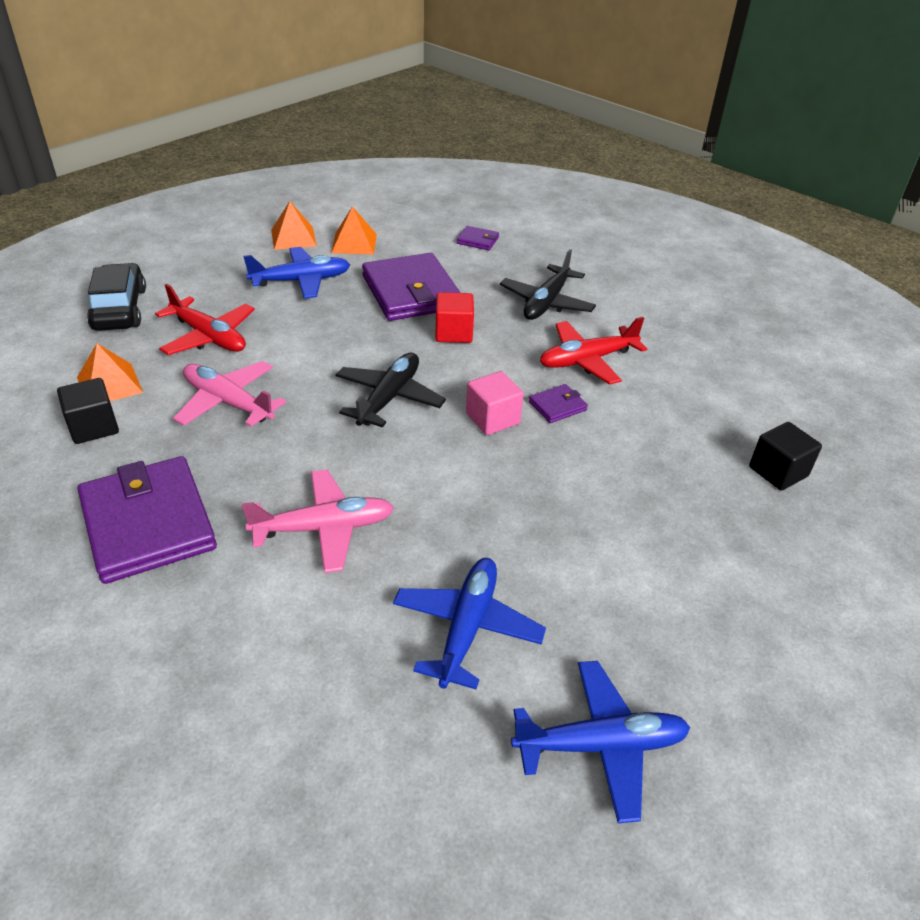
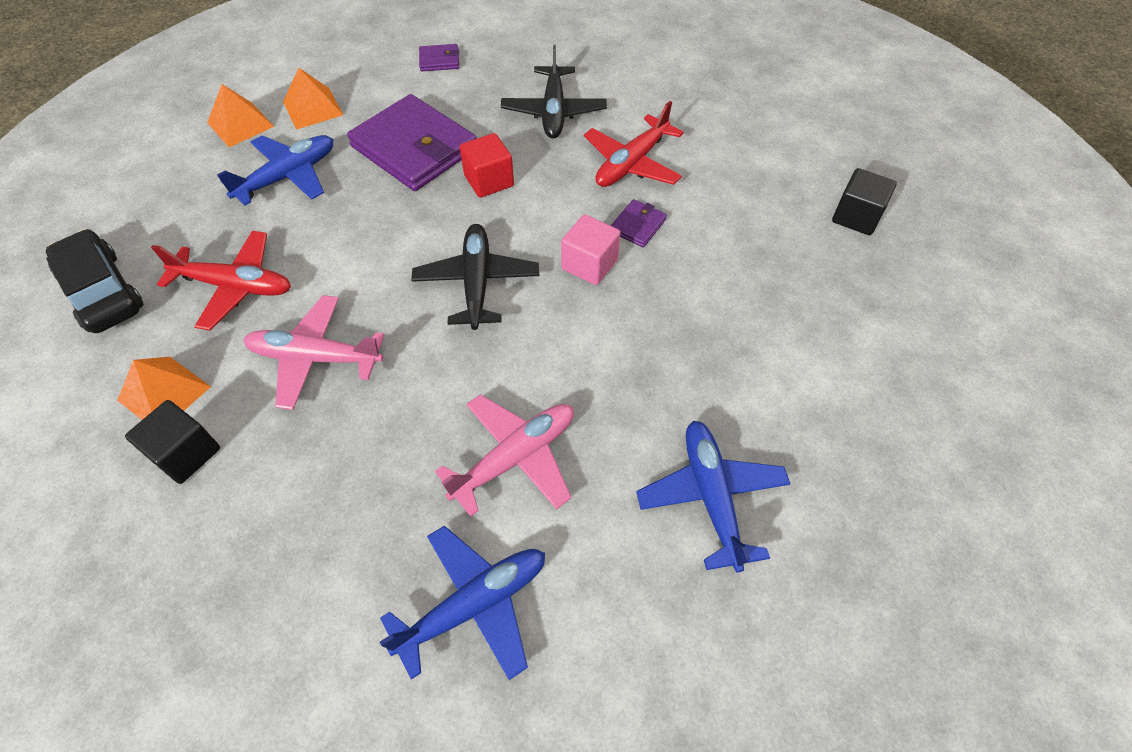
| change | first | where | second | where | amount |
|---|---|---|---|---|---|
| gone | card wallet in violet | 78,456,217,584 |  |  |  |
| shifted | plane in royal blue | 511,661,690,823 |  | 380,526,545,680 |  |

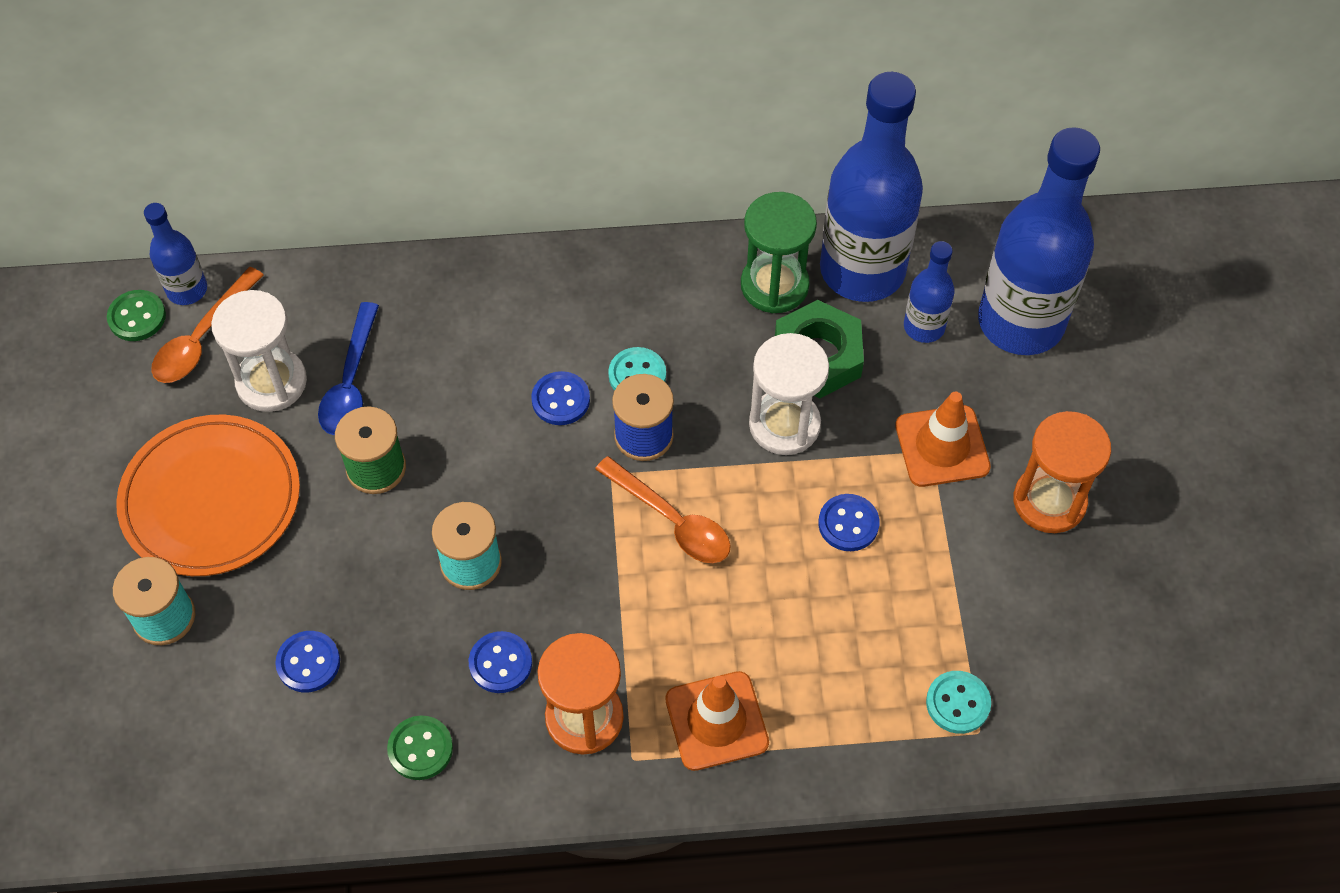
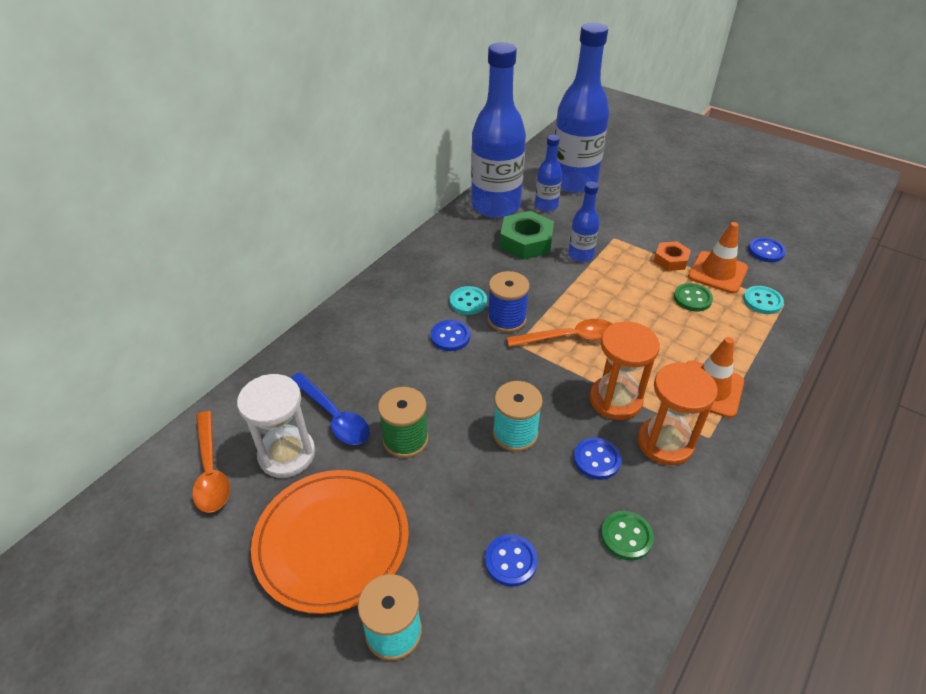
| change | first | where | second | where | amount |
|---|---|---|---|---|---|
| shifted | sewing button in emerald | 107,290,166,341 |  | 674,283,713,312 |  |
| shifted | flask in royal blue | 144,203,207,305 |  | 568,181,600,262 |  |
| gone | hourglass in emerald | 741,192,817,313 |  |  |  |
| gone | hourglass in snow-white | 749,333,829,455 |  |  |  |
| shifted | sewing button in royal blue | 818,494,880,551 |  | 748,237,786,262 |  |
| shifted | road cone in bright orange | 895,392,991,487 |  | 688,222,748,293 |  |
| shifted | hourglass in bright orange | 1013,411,1111,533 |  | 590,322,660,420 |  |
| new |  |  | nut in bright orange | 654,241,691,271 |  |

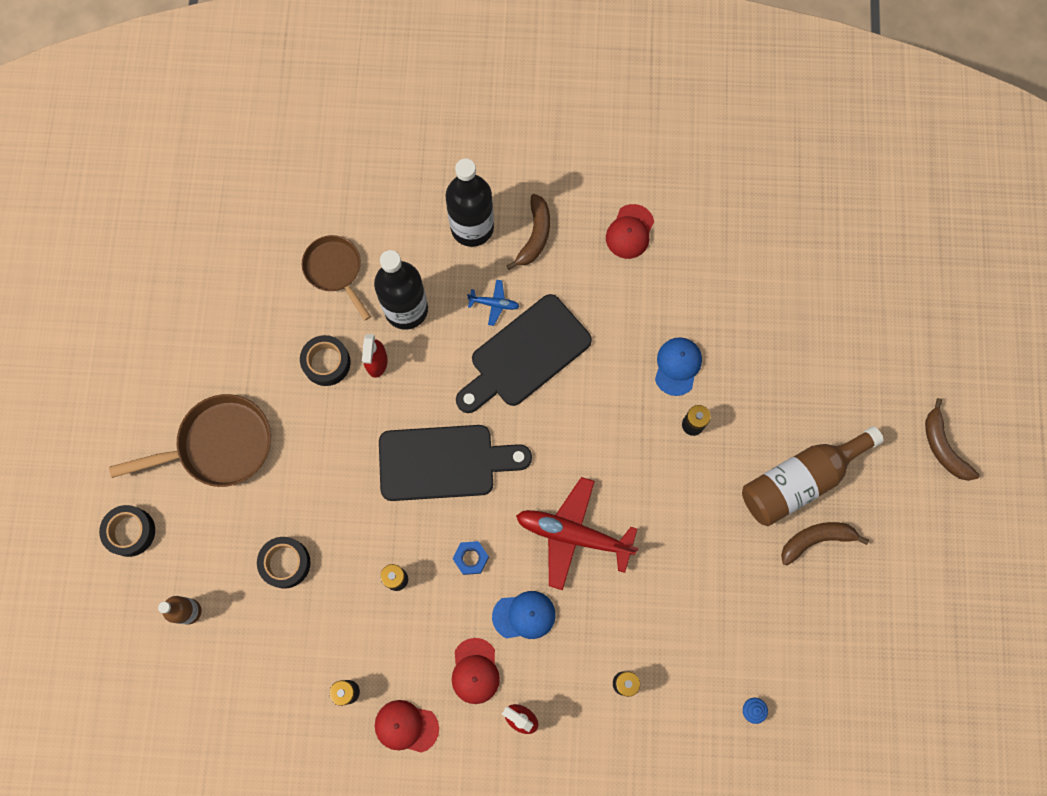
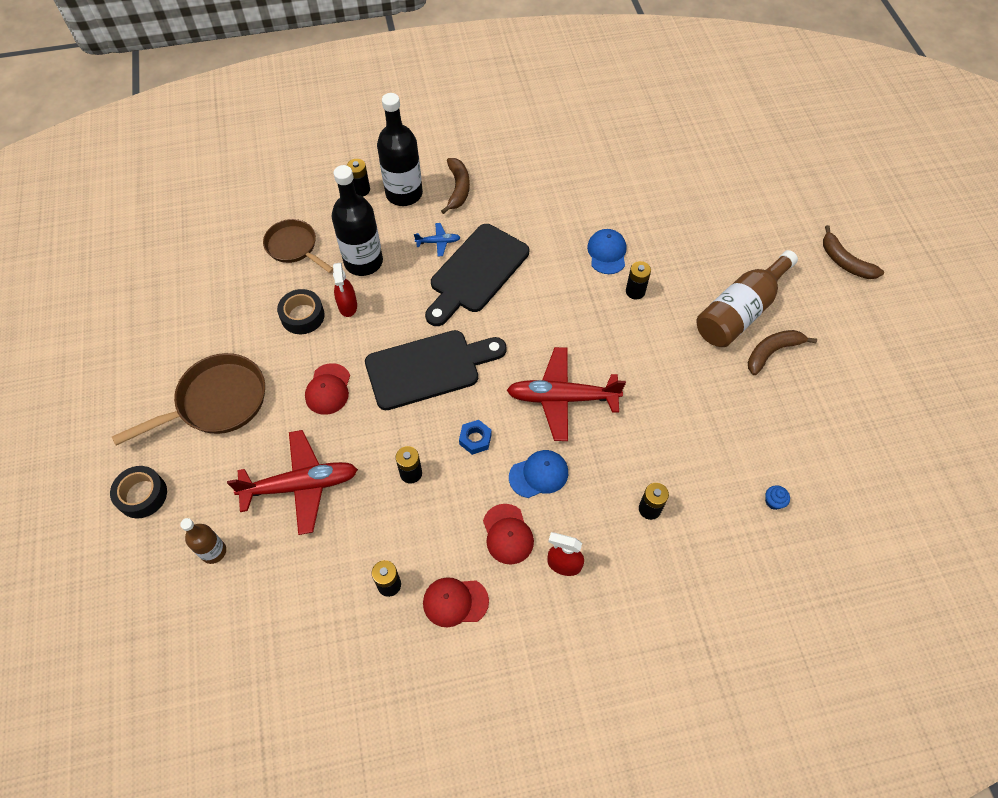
| change | first | where | second | where | amount |
|---|---|---|---|---|---|
| swapped | tape in black | 257,537,311,588 | plane in crimson | 227,430,358,535 |  |
| shifted | baseball cap in crimson | 606,204,654,259 |  | 305,363,350,415 |  |
| new |  |  | power cell in black | 347,159,370,196 |  |

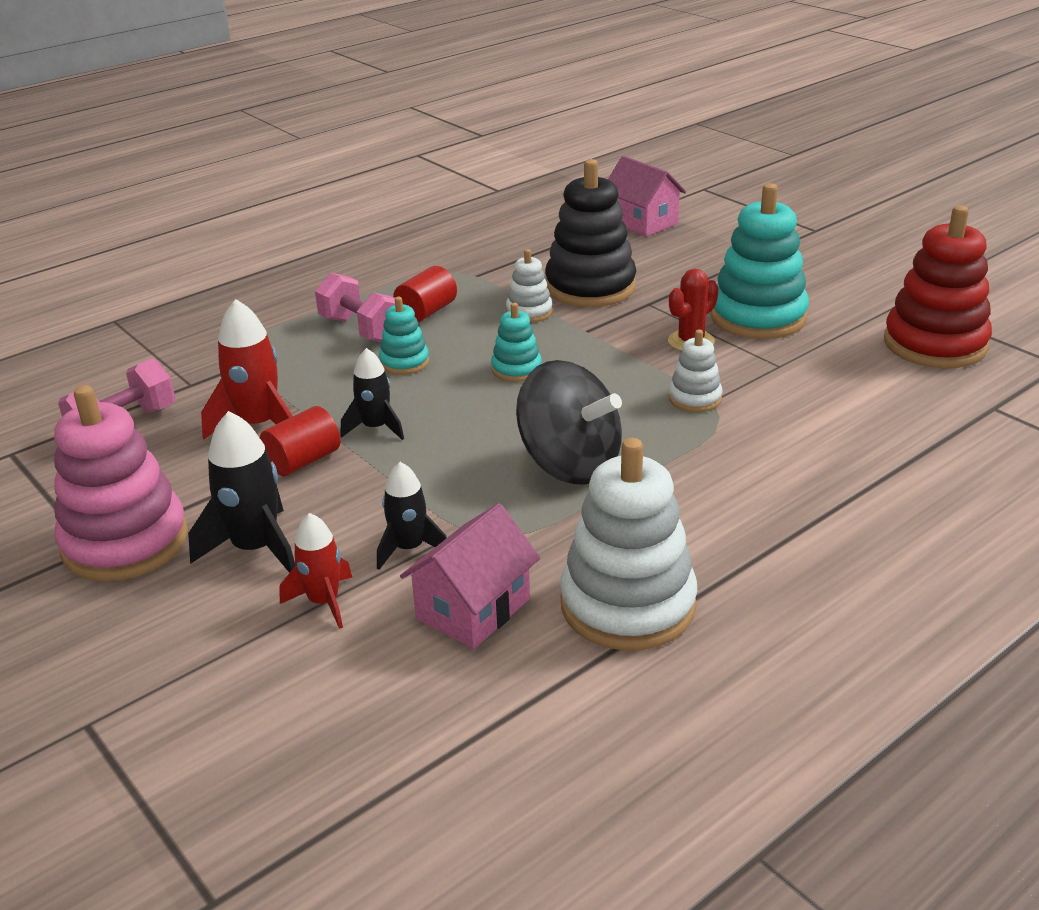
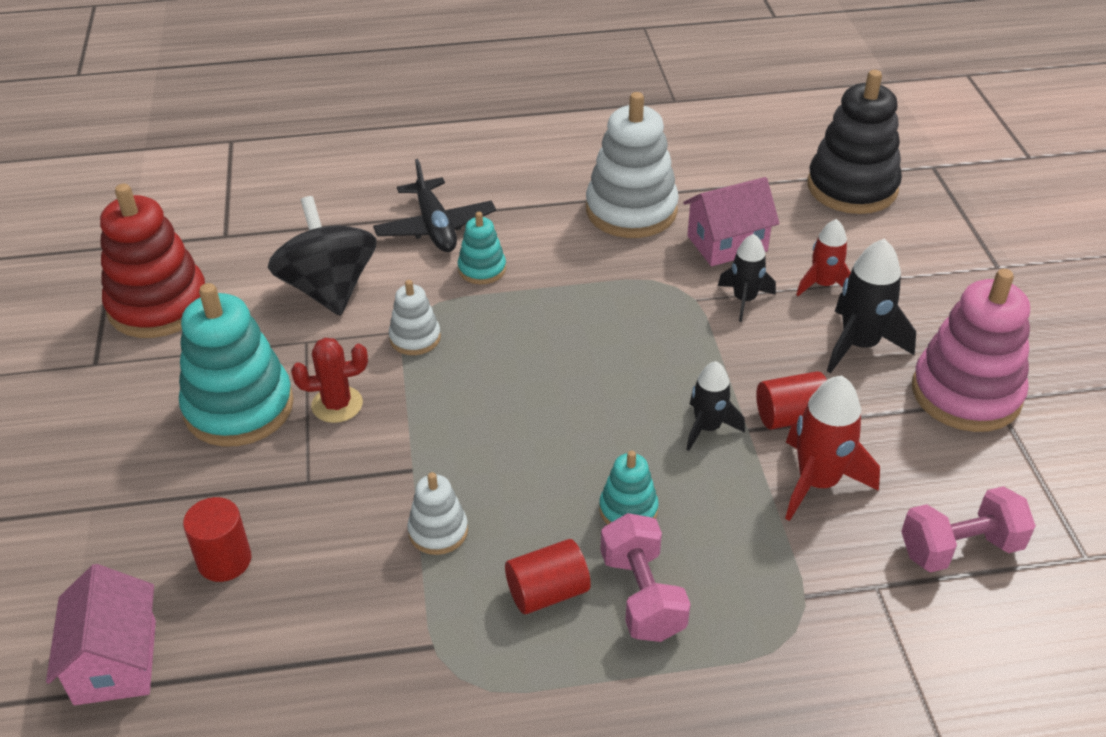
| change | first | where | second | where | amount |
|---|---|---|---|---|---|
| shifted | stacking rings in teal | 491,303,542,382 |  | 458,212,506,284 |  |
| shifted | whirligig in black | 516,360,622,485 |  | 268,196,377,316 |  |
| shifted | stacking rings in black | 545,159,636,307 |  | 808,70,902,214 |  |
| new |  |  | cylinder in crimson | 183,497,251,582 |  |
| new |  |  | plane in black | 373,159,496,252 |  |

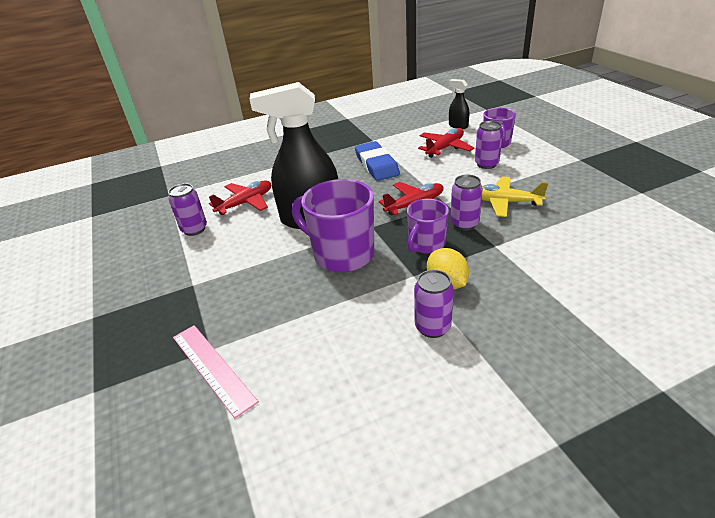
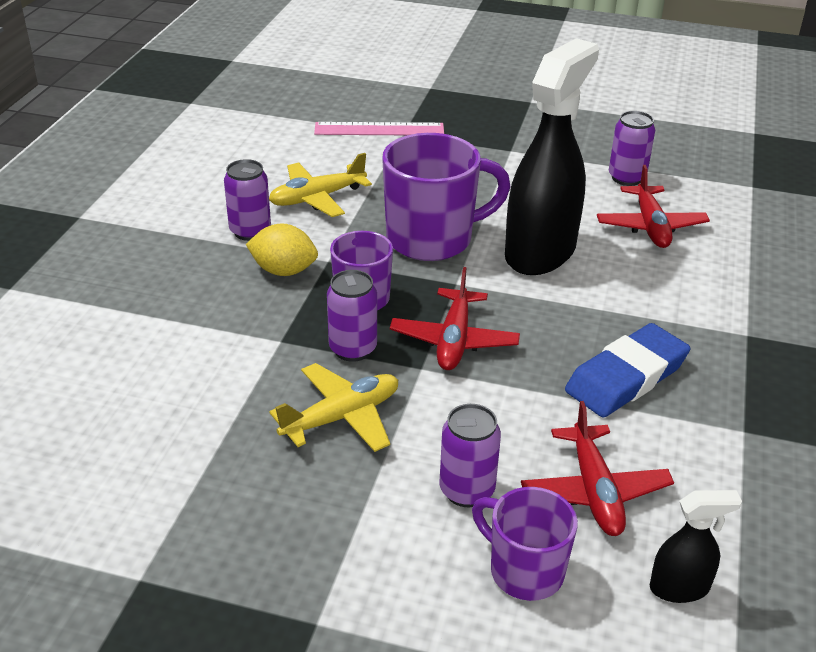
| change | first | where | second | where | amount |
|---|---|---|---|---|---|
| rotated | gum eraser in royal blue | 355,141,400,181 |  | 565,323,690,417 | 60 degrees counterclockwise |
| new |  |  | plane in yellow | 269,153,372,217 |  |

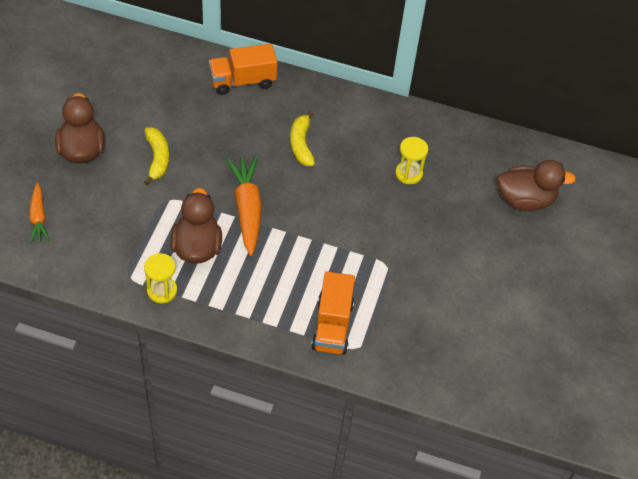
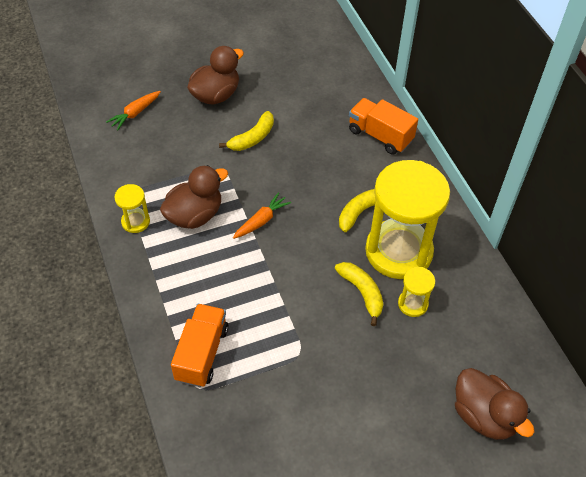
| change | first | where | second | where | amount |
|---|---|---|---|---|---|
| scaled | toy carrot in bright orange | 226,156,262,256 |  | 233,192,291,239 | x0.59 |
| rotated | truck in bright orange | 311,271,355,355 |  | 171,304,229,387 | 135 degrees clockwise |
| new |  |  | toy banana in yellow | 335,262,383,326 |  |
| new |  |  | hourglass in yellow | 365,160,450,279 |  |

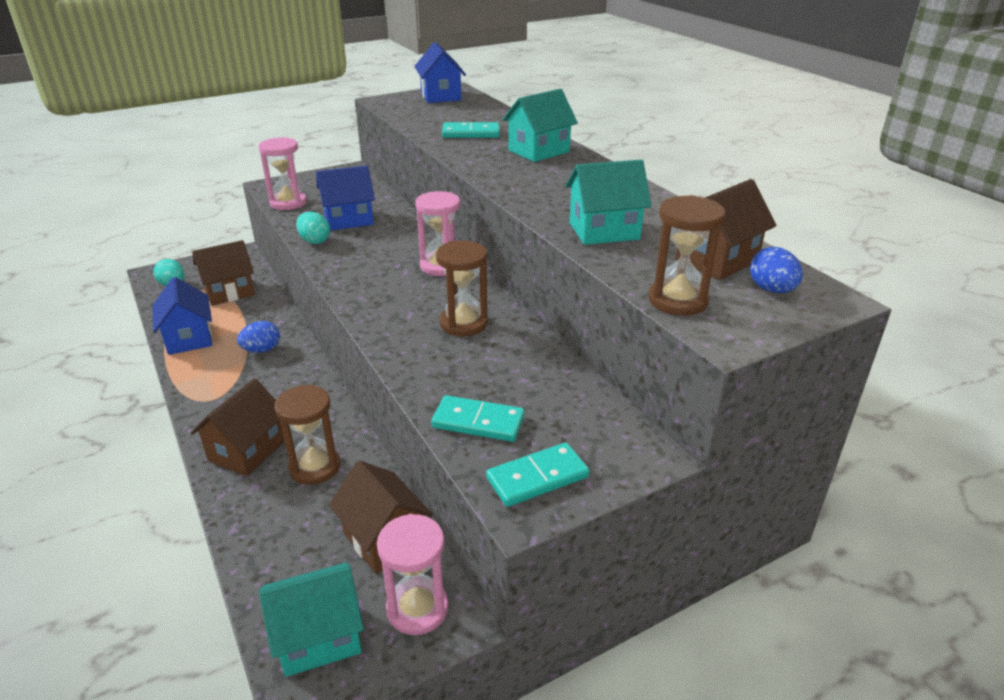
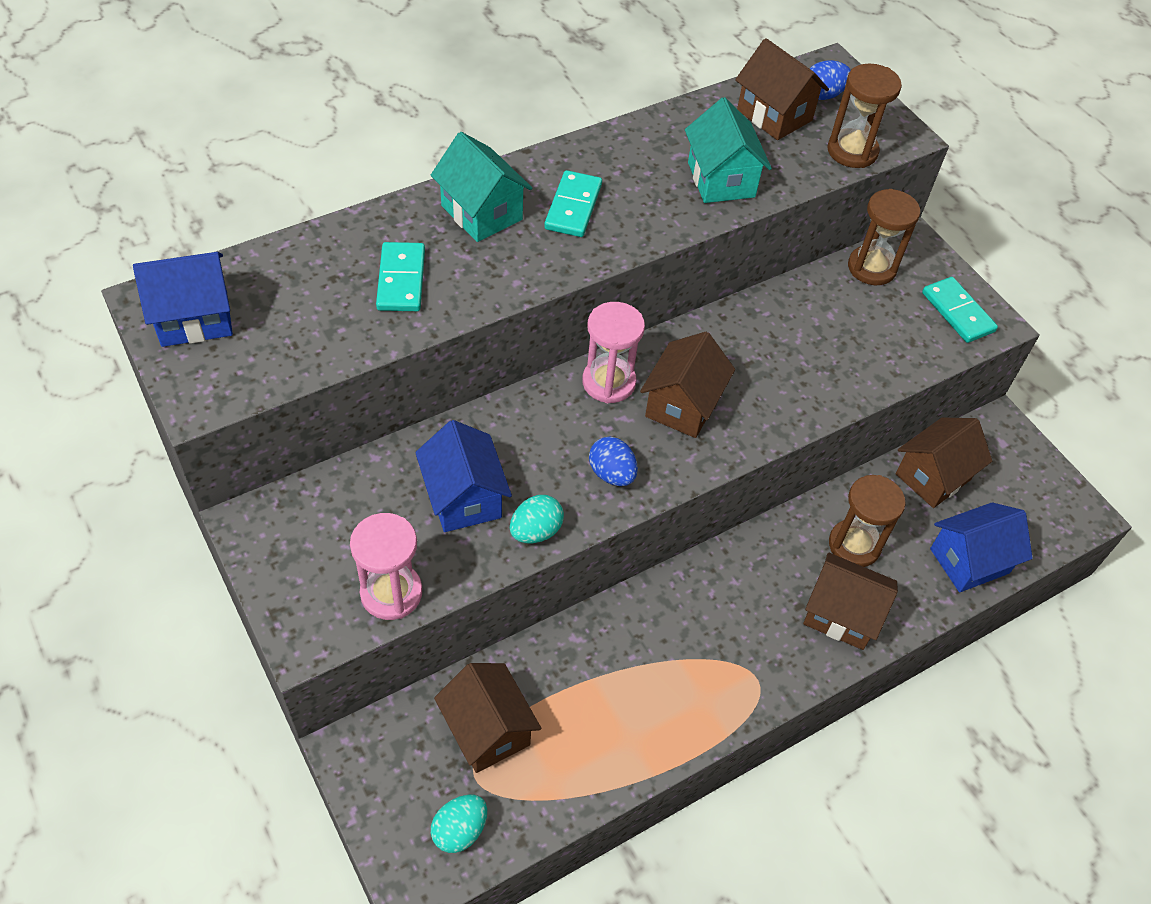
| change | first | where | second | where | amount |
|---|---|---|---|---|---|
| shifted | cottage in royal blue | 152,277,212,355 |  | 930,502,1033,592 |  |
| shifted | egg shape in royal blue | 237,321,280,353 |  | 589,437,638,486 |  |
| gone | cottage in teal | 259,562,364,677 |  |  |  |
| gone | hourglass in rose-pink | 377,514,449,635 |  |  |  |
| shifted | domino in teal | 431,395,525,442 |  | 544,170,602,237 |  |
| shifted | hourglass in brown | 436,240,488,337 |  | 848,189,920,286 |  |
| new |  |  | cottage in brown | 640,332,735,438 |  |

